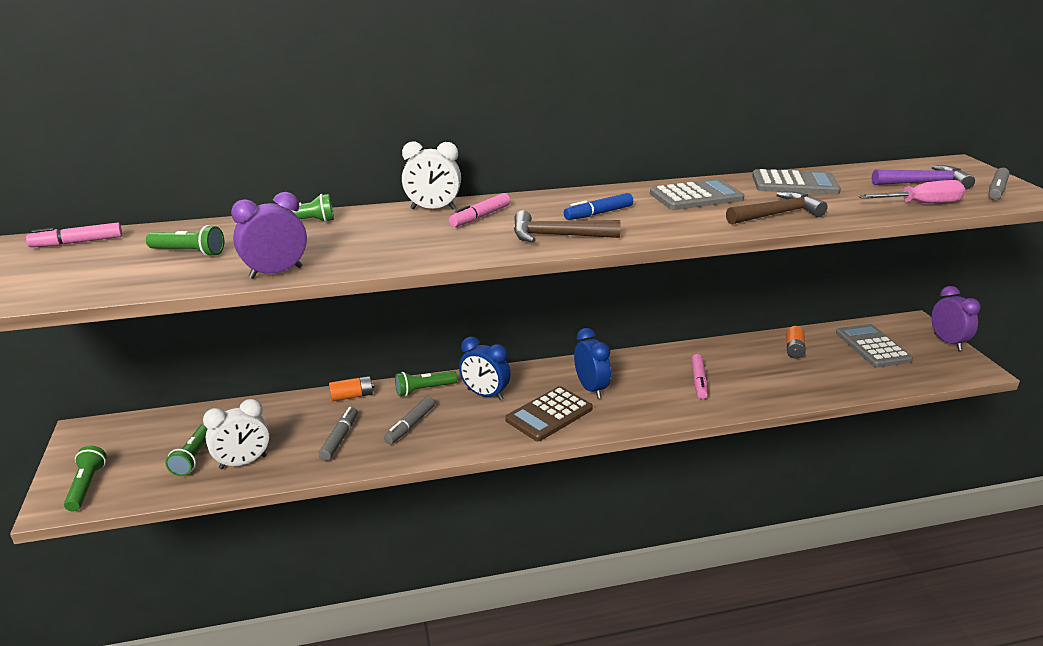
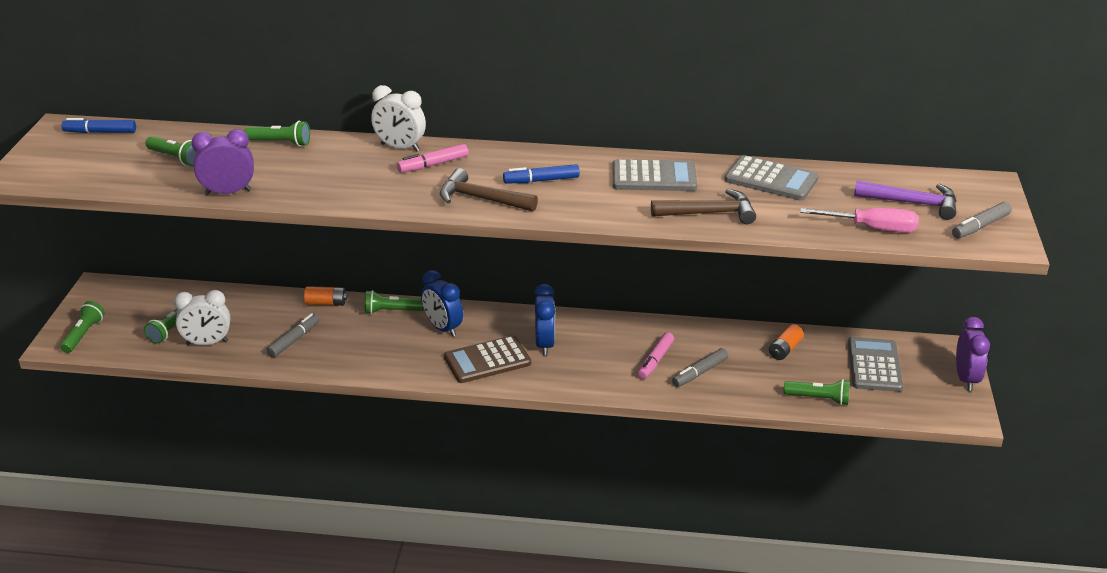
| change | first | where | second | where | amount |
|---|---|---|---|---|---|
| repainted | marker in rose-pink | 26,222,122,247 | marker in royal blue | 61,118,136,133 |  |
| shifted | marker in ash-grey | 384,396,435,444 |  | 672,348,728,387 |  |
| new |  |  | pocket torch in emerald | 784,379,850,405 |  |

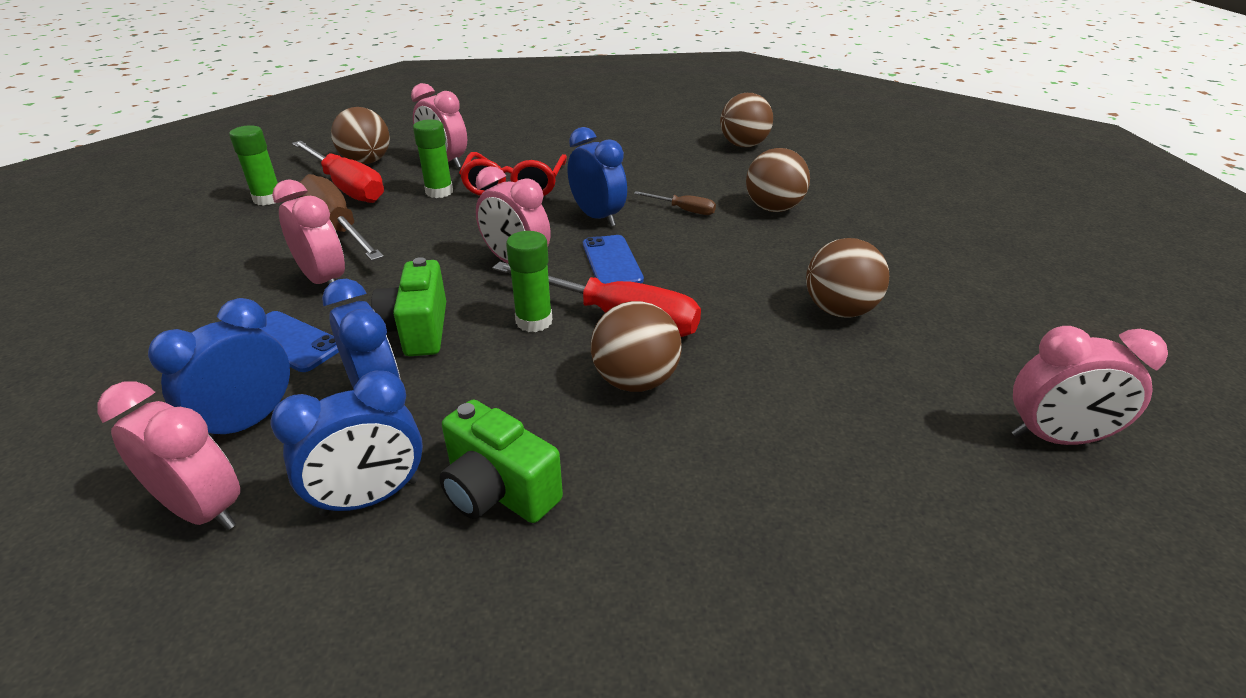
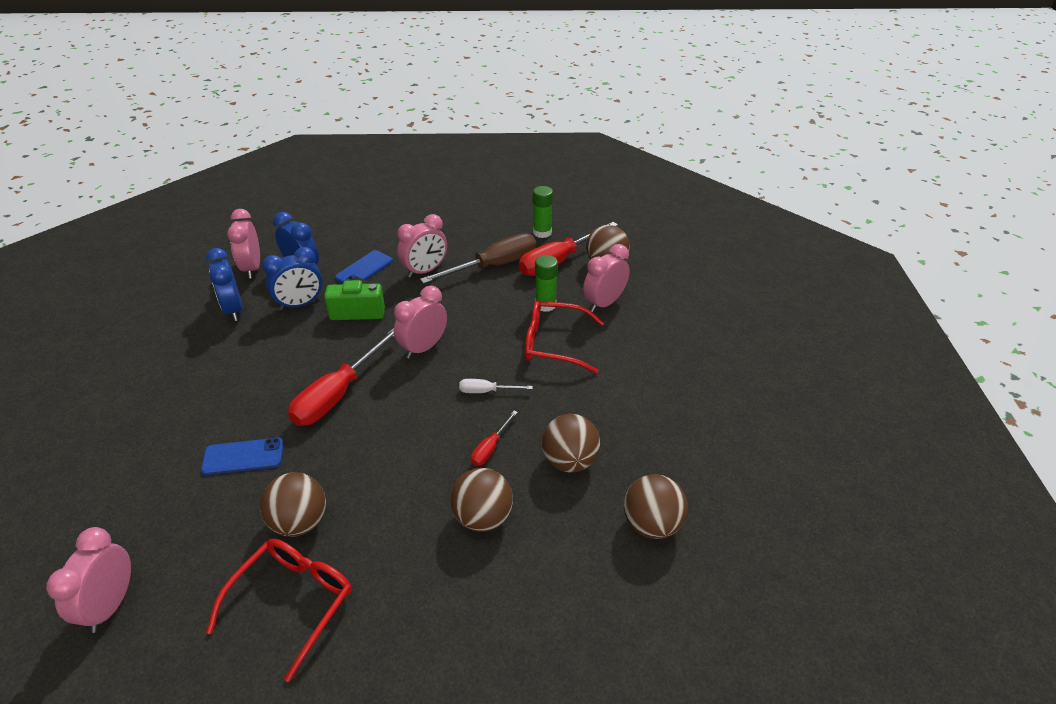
| change | first | where | second | where | amount |
|---|---|---|---|---|---|
| rotated | bedside clock in rose-pink | 97,381,240,530 |  | 227,209,260,278 | 135 degrees clockwise |
| gone | photo camera in emerald | 439,400,563,523 |  |  |  |
| gone | glue stick in emerald | 506,231,553,332 |  |  |  |
| swapped | bedside clock in royal blue | 568,127,627,227 | screwdriver in snow-white | 459,379,533,393 |  |
| shifted | phone in royal blue | 583,235,644,284 |  | 201,438,284,475 |  |
| shifted | sphere in brown | 591,301,682,392 |  | 542,414,600,473 |  |
| repainted | screwdriver in brown | 634,191,716,215 | screwdriver in crimson | 471,411,518,466 |  |
| new |  |  | spectacles in crimson | 206,539,352,682 |  |

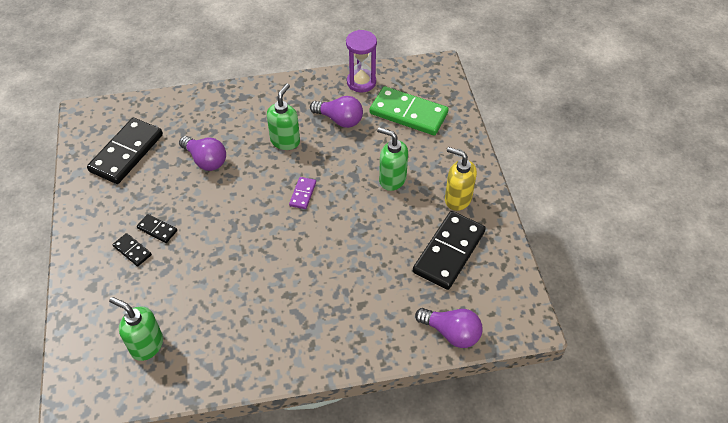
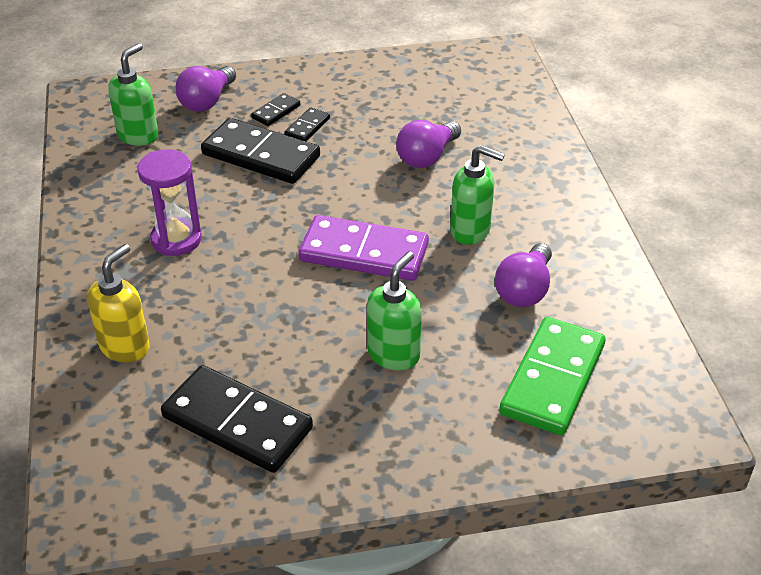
| change | first | where | second | where | amount |
|---|---|---|---|---|---|
| shifted | domino in black | 87,118,163,184 |  | 201,118,320,184 |  |
| scaled | domino in violet | 289,177,316,209 |  | 299,215,429,281 | x2.16 |
| shifted | hourglass in violet | 346,30,377,92 |  | 137,149,202,256 |  |
| shifted | light bulb in violet | 415,308,482,348 |  | 175,66,236,112 |  |
| shifted | soap pump in yellow | 445,147,477,211 |  | 87,244,150,363 |  |

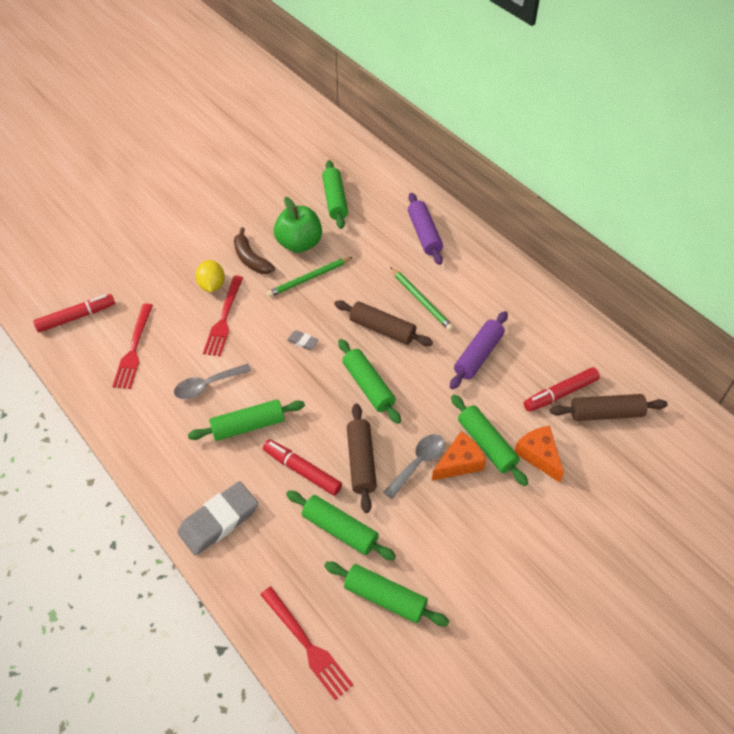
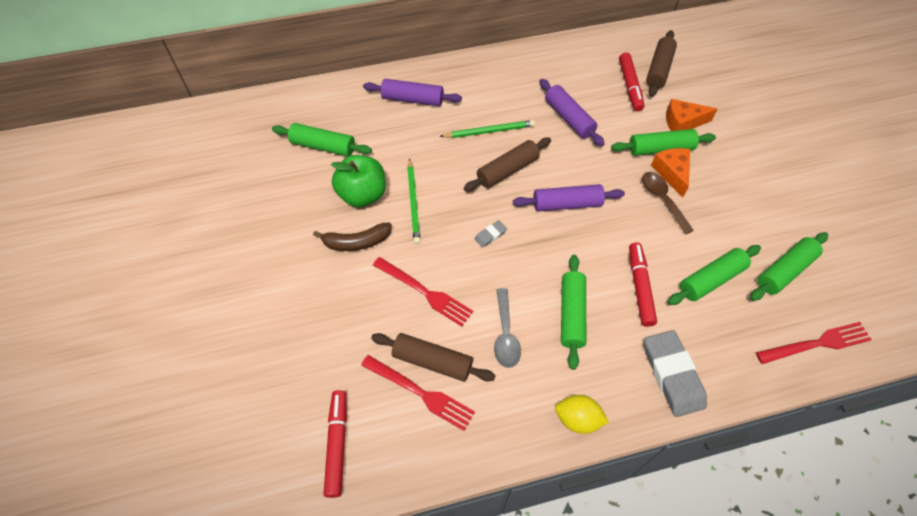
| change | first | where | second | where | amount |
|---|---|---|---|---|---|
| shifted | citrus fruit in yellow | 195,260,225,292 |  | 555,395,609,434 |  |
| rotated | marker in crimson | 263,439,342,496 |  | 629,242,657,327 | 120 degrees clockwise |
| repainted | dough roller in emerald | 338,339,401,424 | dough roller in violet | 513,184,625,211 |  |
| shifted | dough roller in brown | 347,404,377,513 |  | 371,333,495,382 |  |
| repainted | teaspoon in ash-grey | 383,434,445,499 | teaspoon in brown | 642,172,694,235 |  |

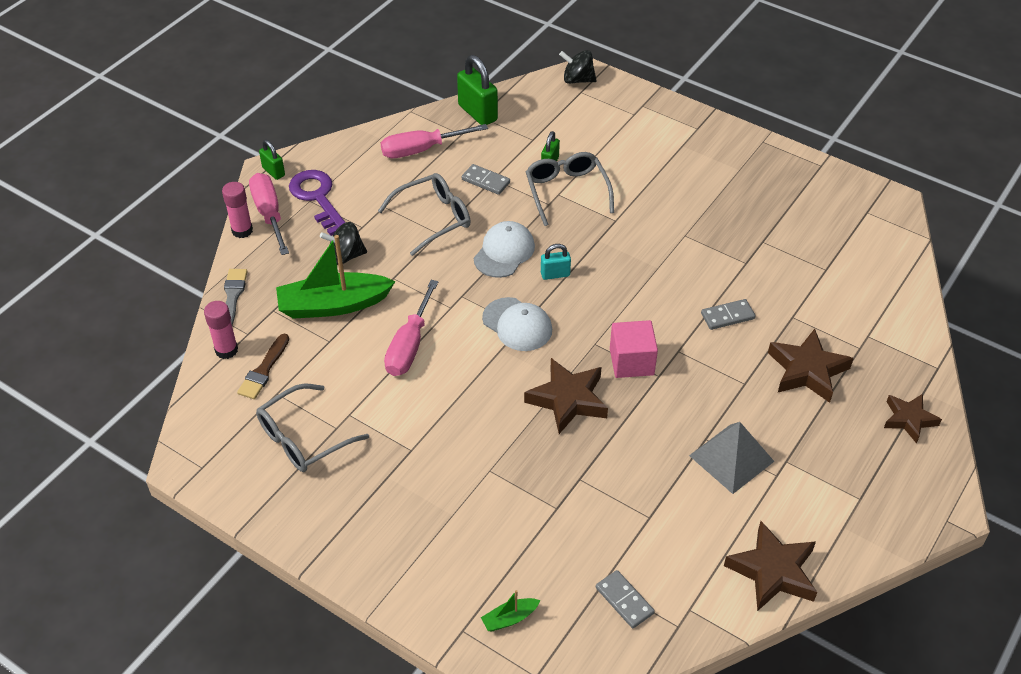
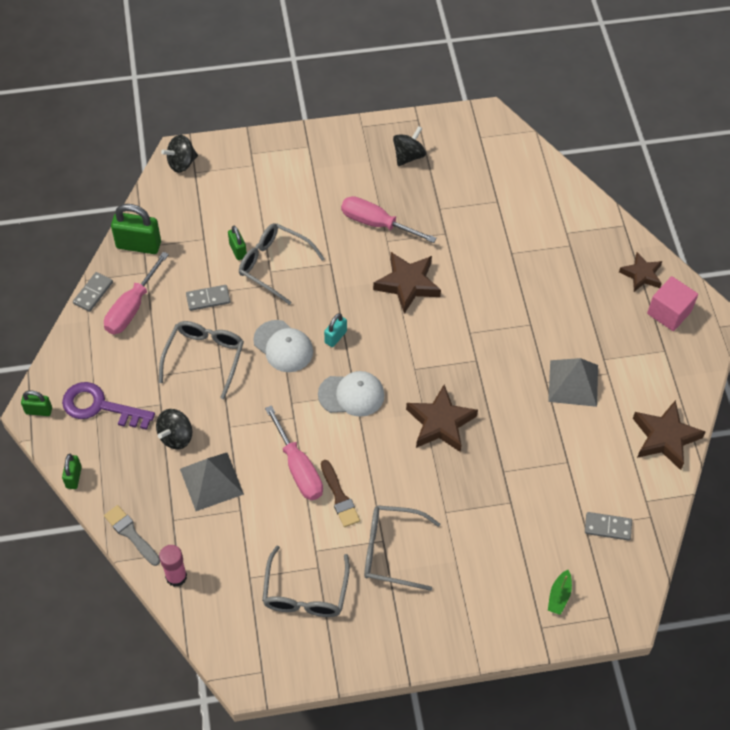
| change | first | where | second | where | amount |
|---|---|---|---|---|---|
| swapped | glue stick in rose-pink | 222,182,253,238 | small lock in emerald | 62,454,82,489 |  |
| shifted | paint brush in brown | 237,334,289,399 |  | 321,460,360,527 |  |
| shifted | screwdriver in rose-pink | 249,173,289,255 |  | 341,196,437,243 |  |
| swapped | boat in emerald | 276,235,396,319 | solid pyramid in ash-grey | 180,453,244,511 |  |
| rotated | baseball cap in snow-white | 474,221,535,278 |  | 253,320,313,372 | 150 degrees clockwise |
| shifted | block in rose-pink | 610,320,658,378 |  | 647,276,698,331 |  |
| shifted | domino in ash-grey | 701,299,755,330 |  | 73,272,113,312 |  |
| shifted | star shape in brown | 768,329,854,403 |  | 373,252,441,314 |  |
| new |  |  | spectacles in ash-grey | 364,505,440,591 |  |
| new |  |  | whirligig in black | 393,126,426,166 |  |

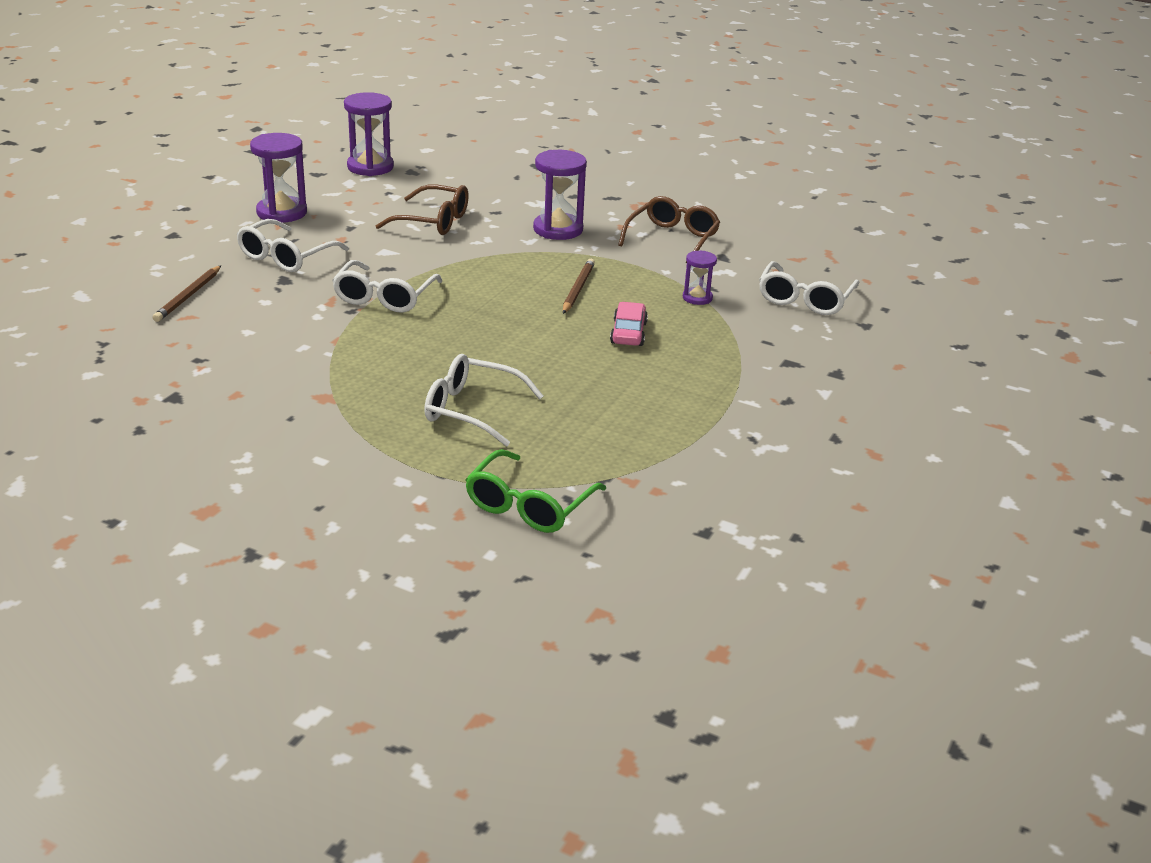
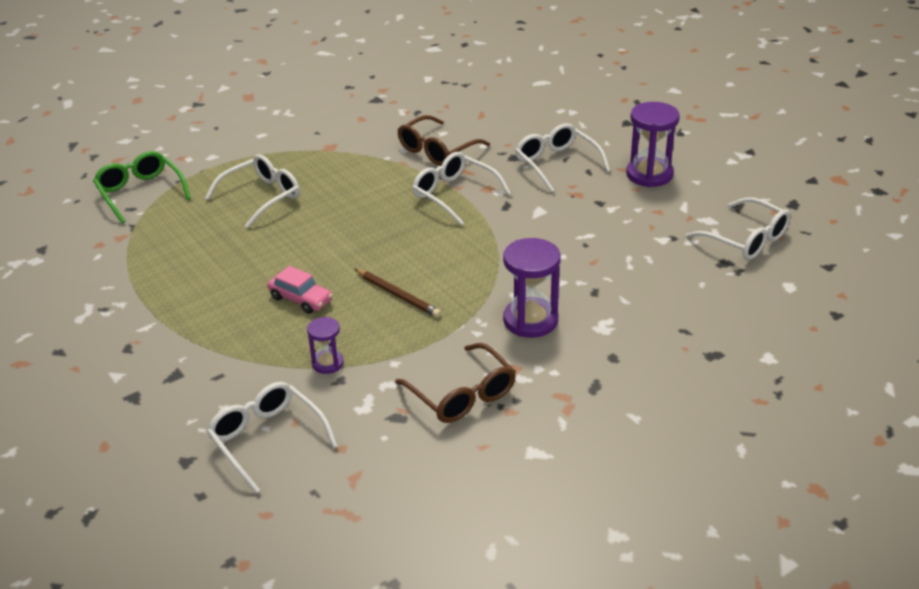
| change | first | where | second | where | amount |
|---|---|---|---|---|---|
| gone | pencil in brown | 153,266,221,322 |  |  |  |
| swapped | hourglass in violet | 344,92,394,176 | spectacles in snow-white | 685,197,791,260 |  |
| shifted | spectacles in brown | 376,185,469,235 |  | 398,115,490,166 |  |

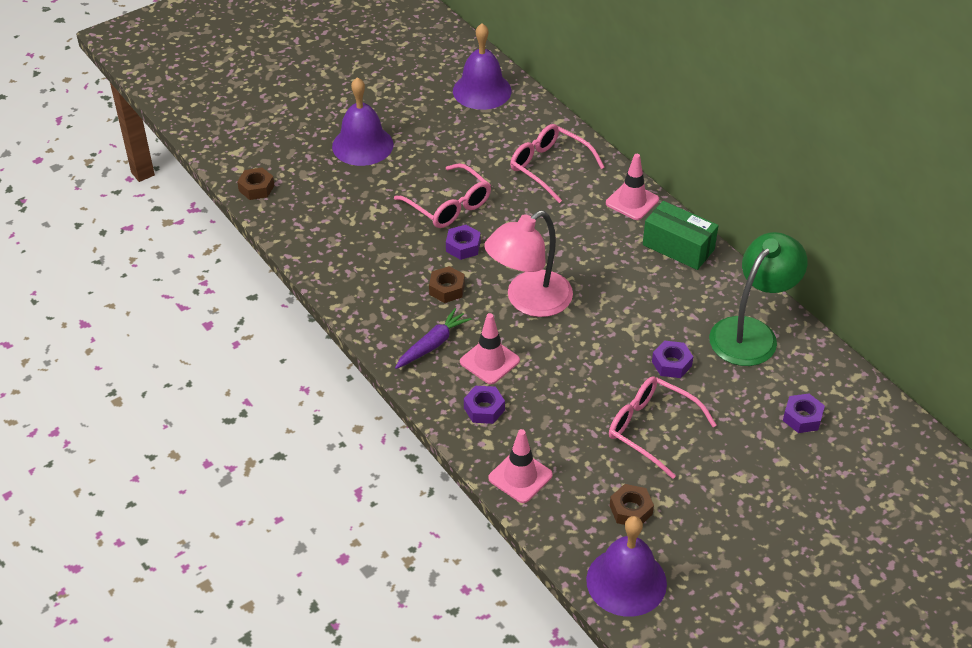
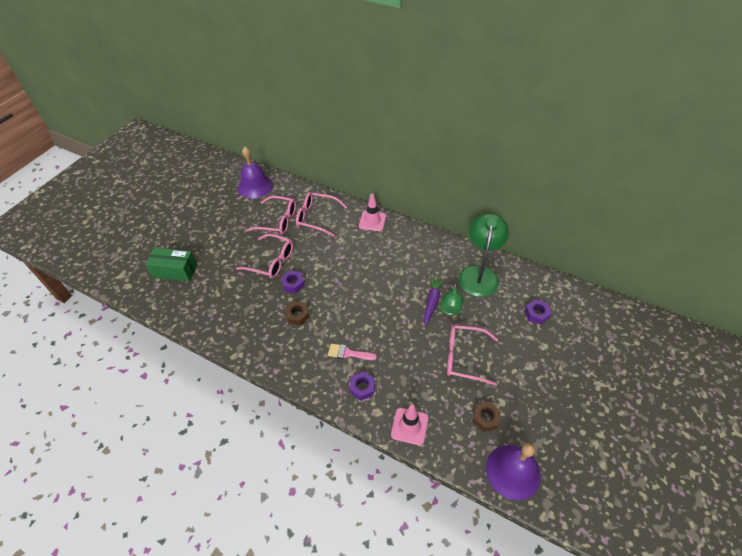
| change | first | where | second | where | amount |
|---|---|---|---|---|---|
| gone | nut in brown | 237,168,275,200 |  |  |  |
| gone | bell in violet | 332,77,394,166 |  |  |  |
| shifted | toy carrot in violet | 395,308,472,369 |  | 424,276,445,325 |  |
| swapped | road cone in rose-pink | 460,313,520,384 | paint brush in rose-pink | 328,343,377,360 |  |
| gone | desk lamp in rose-pink | 484,210,573,317 |  |  |  |
| shifted | parcel in emerald | 643,201,719,270 |  | 145,248,197,281 |  |
| swapped | nut in violet | 652,341,693,378 | desk lamp in emerald | 440,284,464,315 |  |
| new |  |  | spectacles in rose-pink | 246,196,296,235 |  |

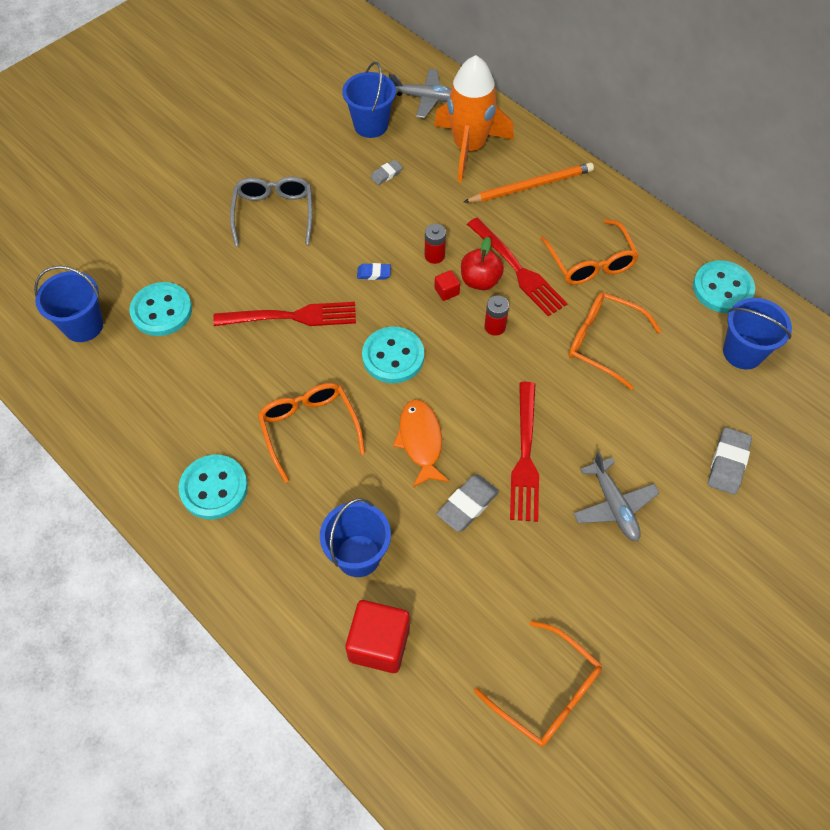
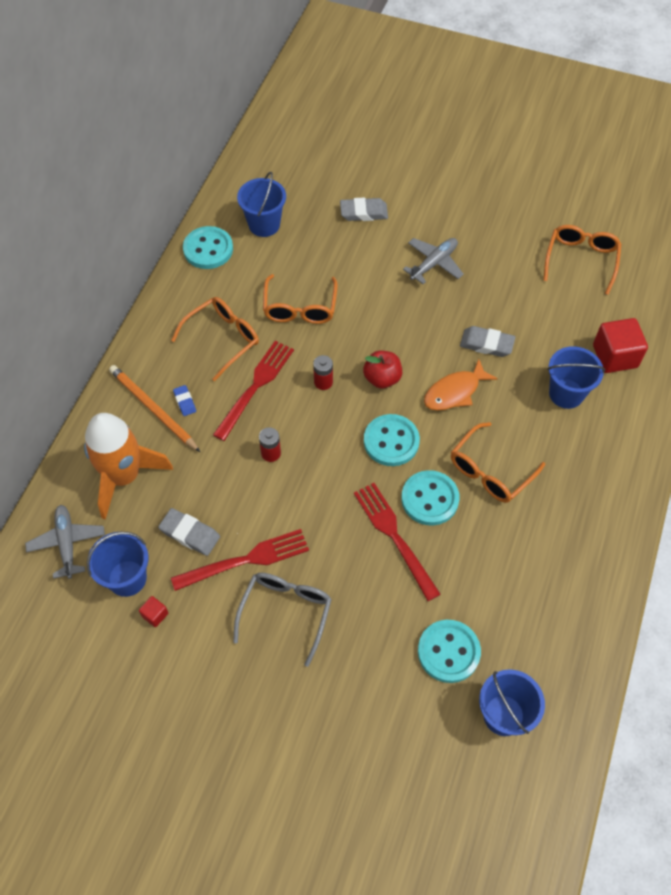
| change | first | where | second | where | amount |
|---|---|---|---|---|---|
| shifted | sewing button in teal | 179,455,248,519 |  | 401,470,460,525 |  |
| rotated | spectacles in ash-grey | 230,177,312,247 |  | 233,573,332,667 | 135 degrees clockwise |
| shifted | gum eraser in royal blue | 357,263,391,280 |  | 173,385,196,416 |  |
| scaled | gum eraser in ash-grey | 370,160,403,185 |  | 158,508,220,556 | x1.71 |
| shifted | block in crimson | 434,270,460,301 |  | 139,596,168,627 |  |
| shifted | apple fruit in crimson | 461,237,504,290 |  | 363,351,402,389 |  |
| shifted | dinner fork in crimson | 510,382,539,522 |  | 171,529,309,591 |  |

